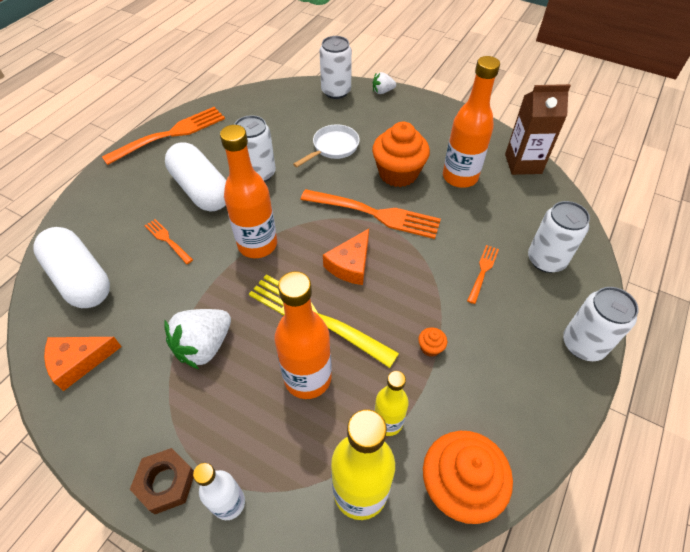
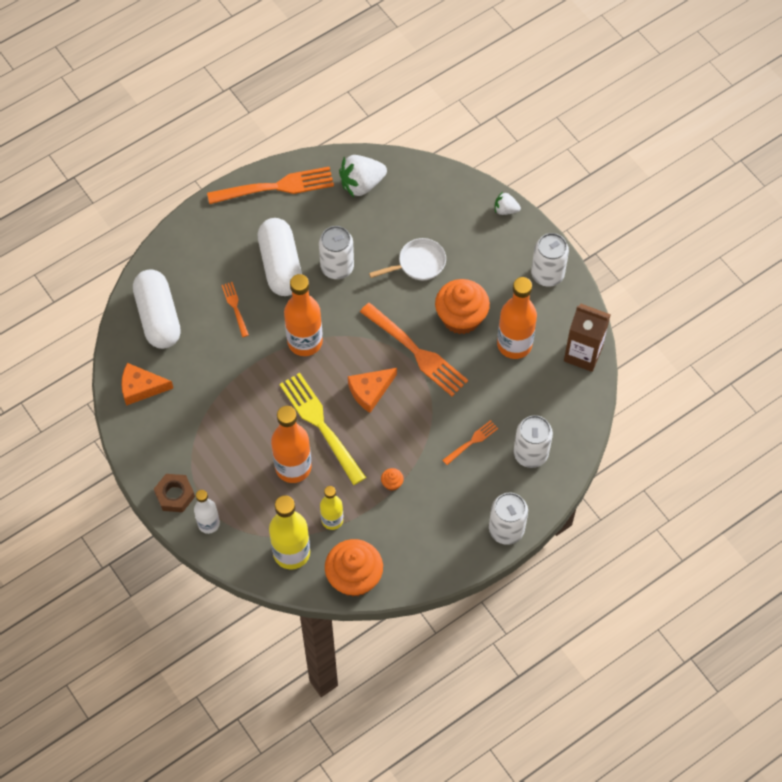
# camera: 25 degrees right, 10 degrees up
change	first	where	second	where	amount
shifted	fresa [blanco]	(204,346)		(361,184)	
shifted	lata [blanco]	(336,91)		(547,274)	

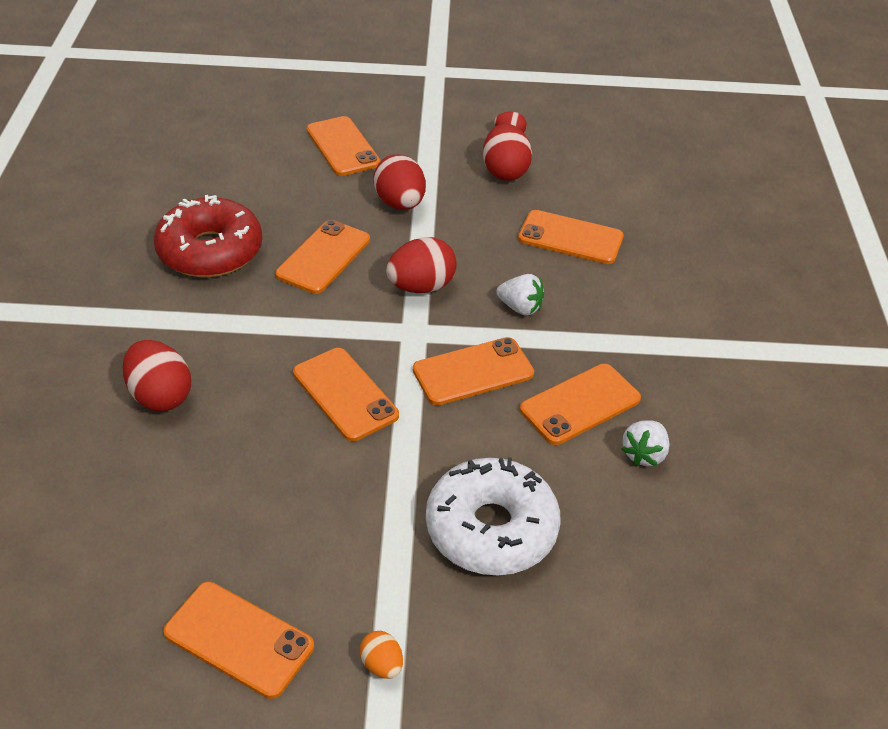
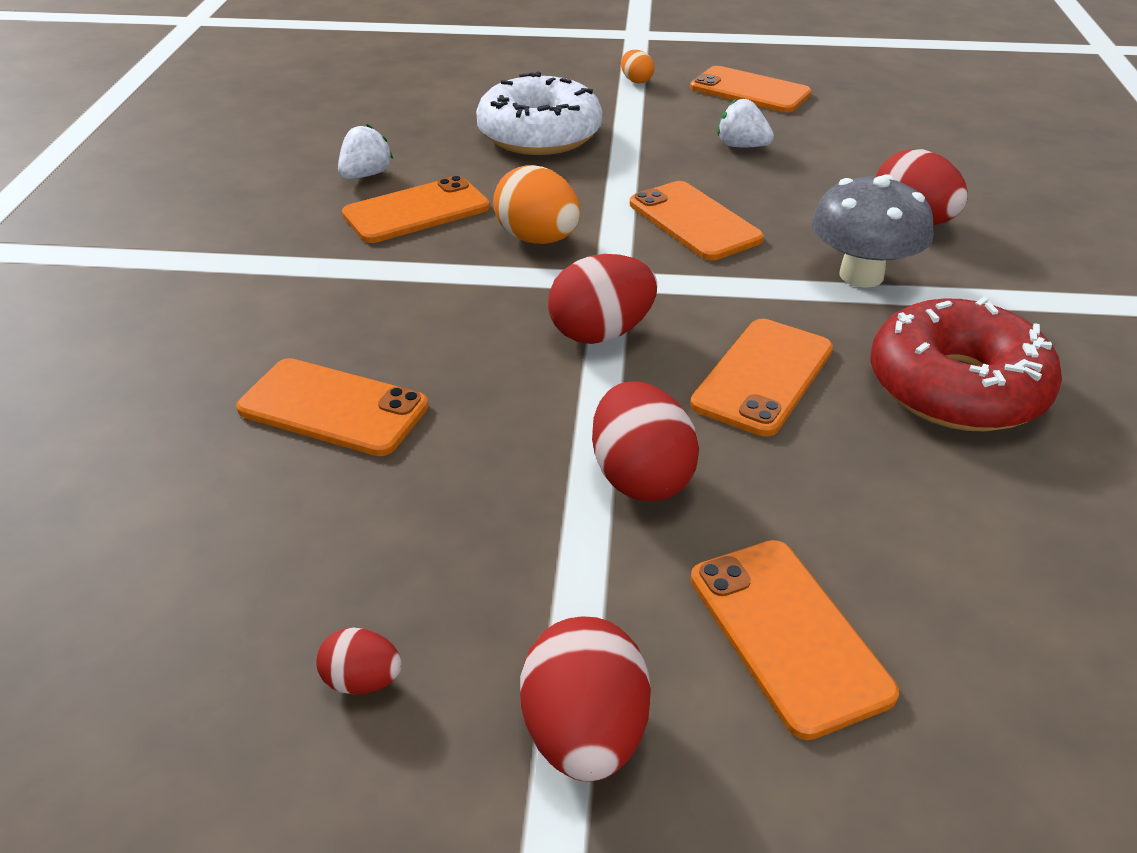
# camera: 175 degrees left, 5 degrees down
change	first	where	second	where	amount
new			seta [gris]	(861,275)	
shifted	huevo [rojo]	(505,172)		(584,734)	
shifted	fresa [blanco]	(520,308)		(741,146)	
swapped	móvil [naranja]	(473,372)	huevo [naranja]	(538,239)	

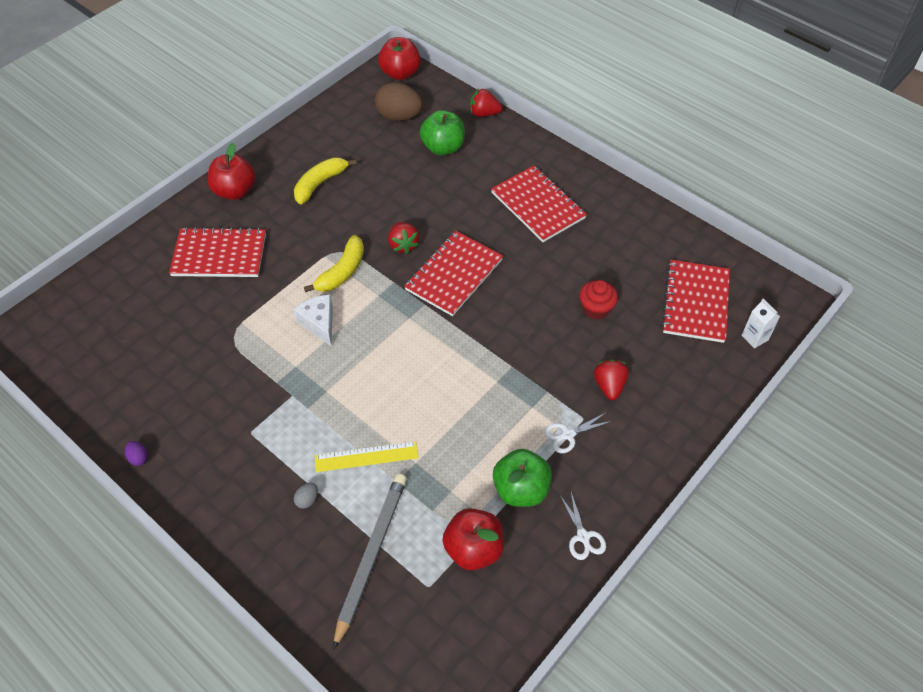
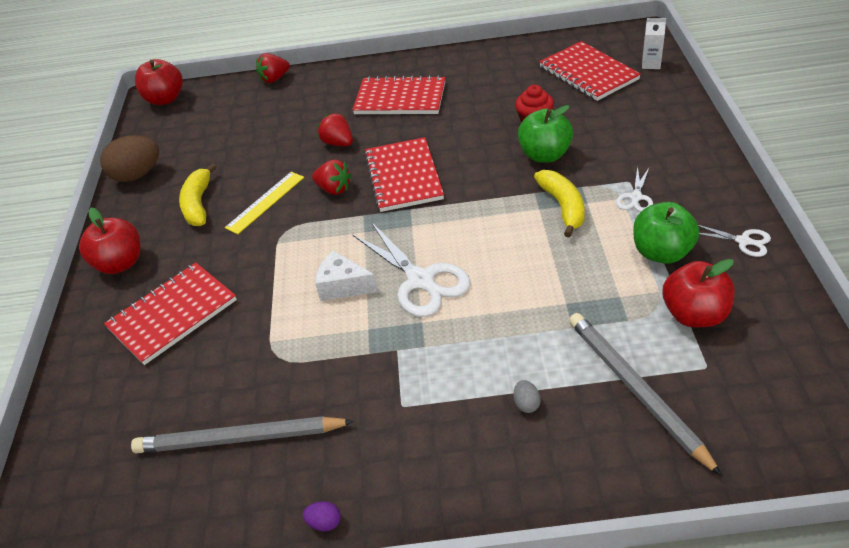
# camera: 40 degrees left, 10 degrees down
change	first	where	second	where	amount
new			lápiz [gris]	(240,439)	
new			tijeras [blanco]	(421,281)	
shifted	plátano [amarillo]	(342,272)		(563,207)	
shifted	regla [amarillo]	(366,456)		(265,202)	
shifted	huevo [marrón]	(399,116)		(137,175)	
shifted	manzana [verde]	(443,147)		(544,155)	
shifted	fresa [rojo]	(609,386)		(338,143)	

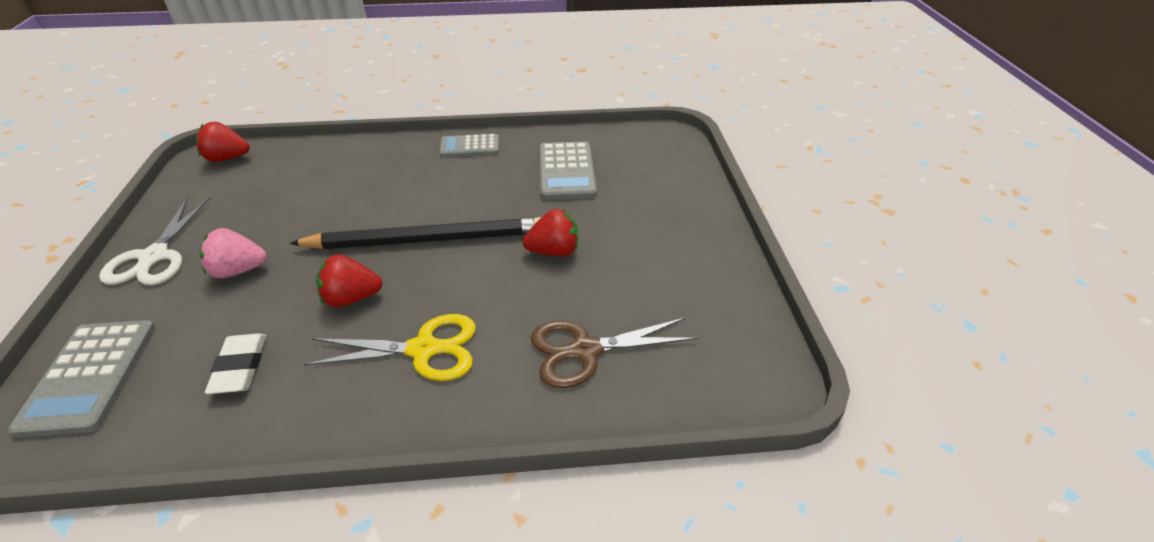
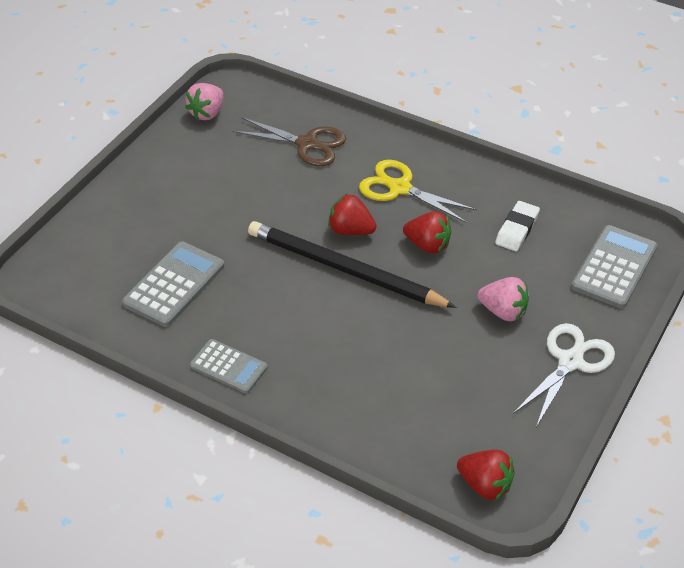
# camera: 145 degrees left, 5 degrees up
change	first	where	second	where	amount
new			fresa [rosa]	(207,113)	
shifted	fresa [rojo]	(554,251)		(350,230)	

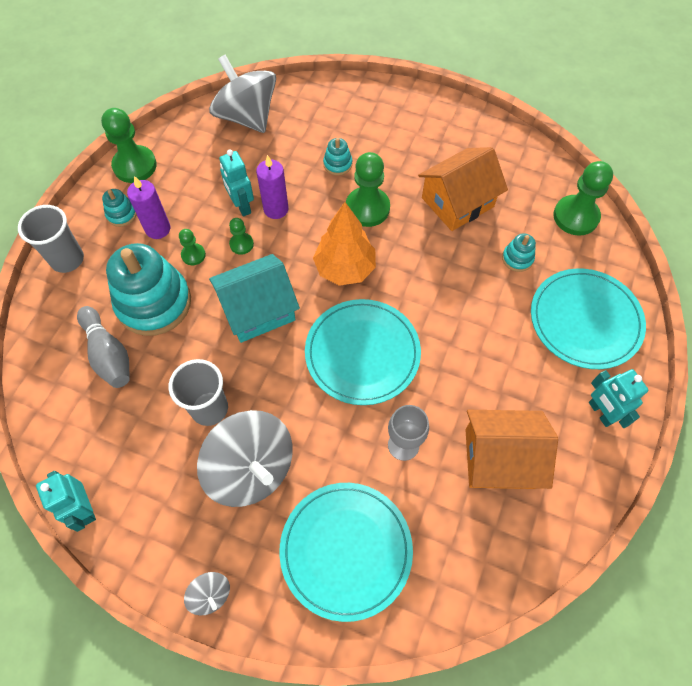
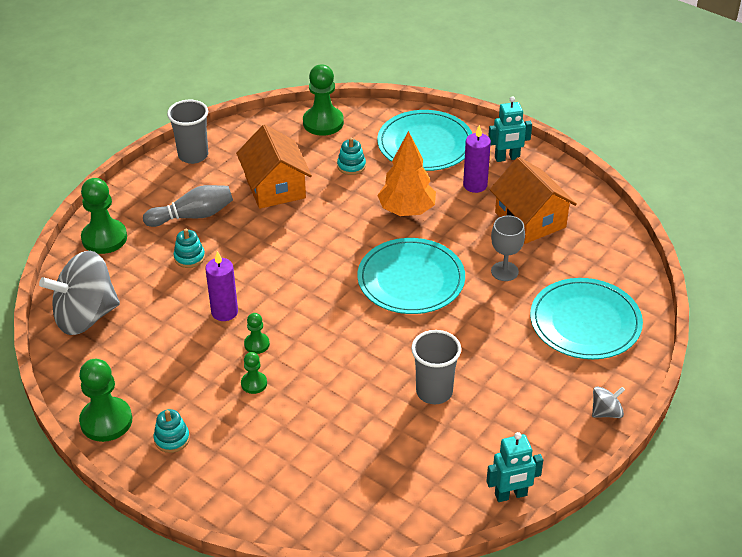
# camera: 75 degrees left, 20 degrees down
change	first	where	second	where	amount
gone	juguete apilable [turquesa]	(154,303)			
gone	peonza [gris]	(251,468)			
gone	casa [turquesa]	(258,310)			
gone	robot [turquesa]	(242,206)			
shifted	vaso [gris]	(67,259)		(193,155)	
shifted	bolo [gris]	(108,354)		(193,216)	
shifted	vela [morado]	(158,229)		(475,185)	
shifted	árbol [naranja]	(345,268)		(407,210)	
shifted	peón [verde]	(367,208)		(104,238)	
rotated	casa [naranja]	(499,458)		(530,220)	45 degrees counterclockwise

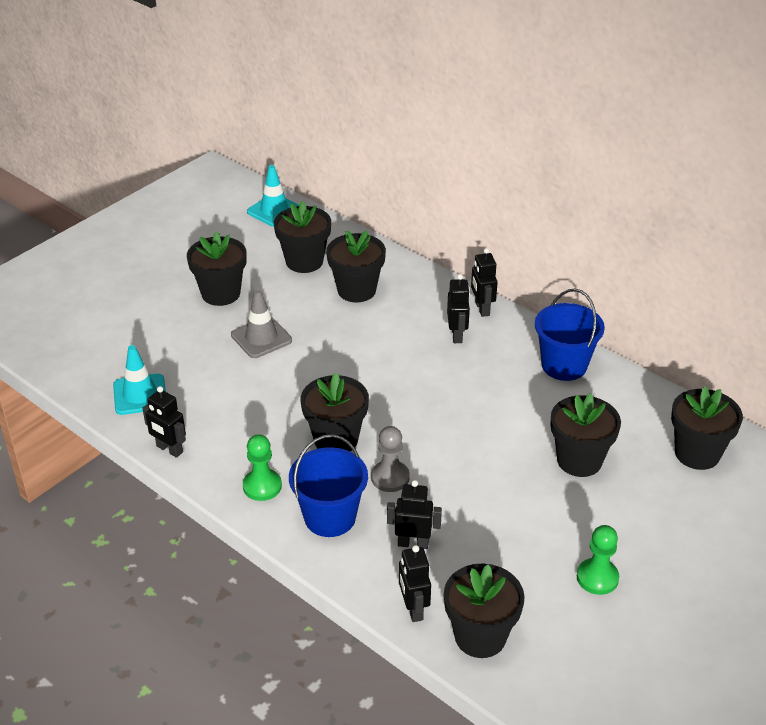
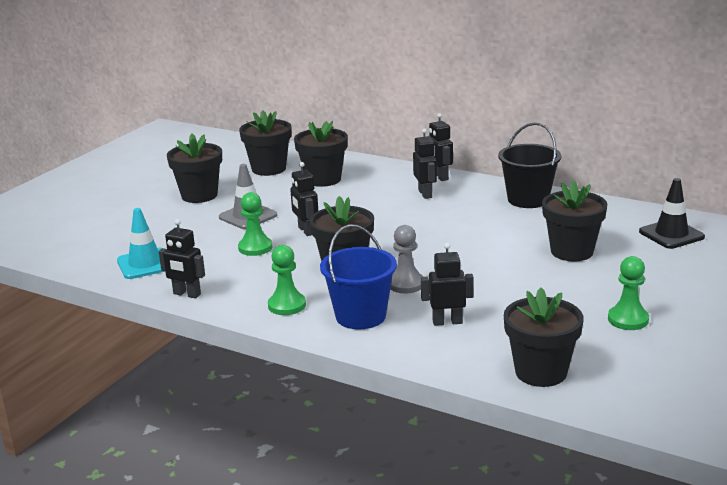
# camera: 10 degrees left, 15 degrees down
change	first	where	second	where	amount
gone	cono de tráfico [turquesa]	(274,211)			
new			peón [verde]	(255,248)	
shifted	robot [negro]	(413,609)		(306,231)	
swapped	maceta [negro]	(697,453)	cono de tráfico [negro]	(671,234)	
repainted	balde [azul]	(564,365)	balde [negro]	(528,199)	

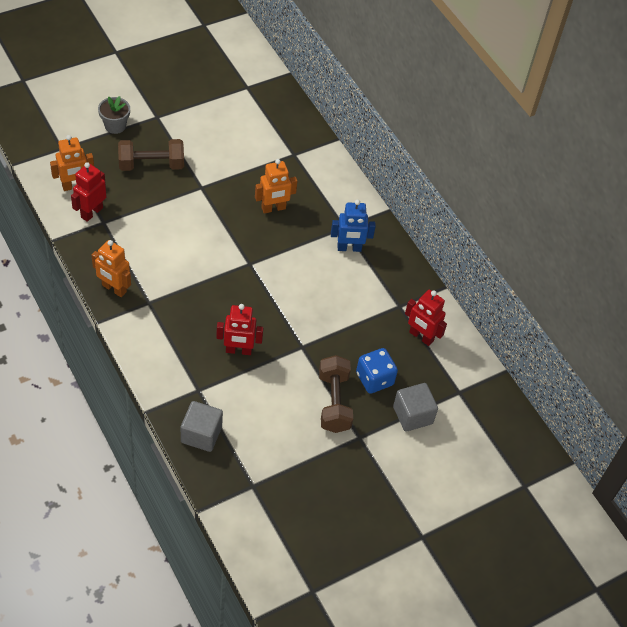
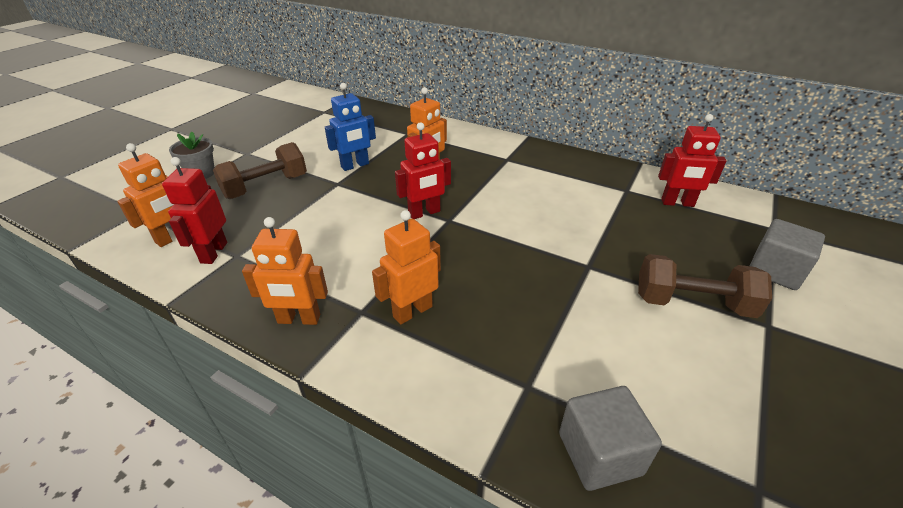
# camera: 25 degrees left, 15 degrees down
change	first	where	second	where	amount
gone	dado [azul]	(374,379)			
new			robot [naranja]	(412,311)	
shifted	robot [rojo]	(238,350)		(424,213)	
shifted	robot [azul]	(349,248)		(355,165)	
rotated	mancuerna [marrón]	(334,402)		(692,303)	45 degrees counterclockwise

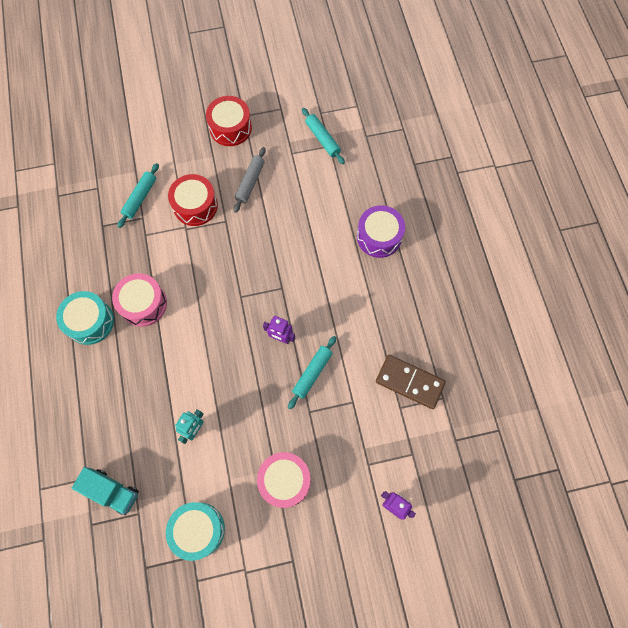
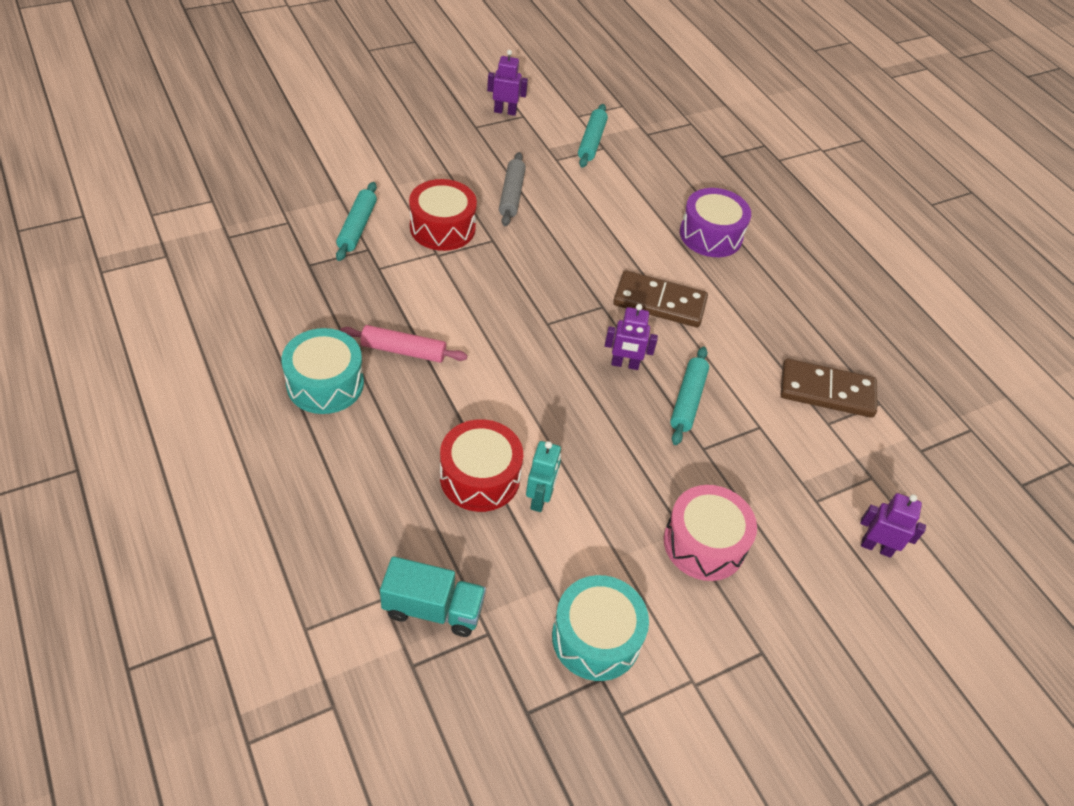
# camera: 20 degrees left, 20 degrees down
change	first	where	second	where	amount
new			robot [morado]	(505,111)	
new			ficha de dominó [marrón]	(659,302)	
shifted	tambor [rojo]	(230,128)		(480,477)	
swapped	tambor [rosa]	(143,304)	rodillo [rosa]	(403,350)	
rotated	rodillo [turquesa]	(322,139)		(591,141)	60 degrees clockwise

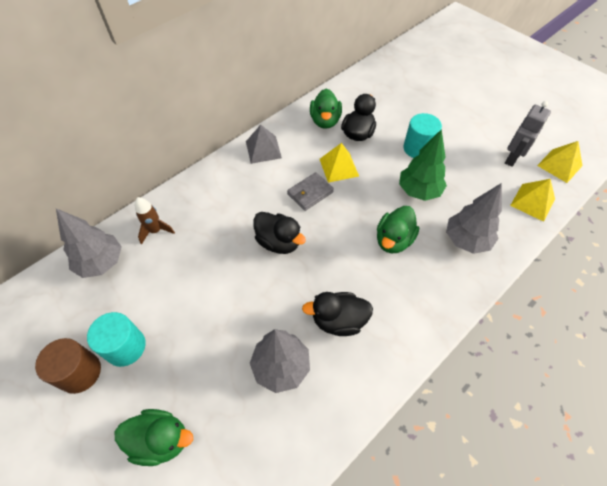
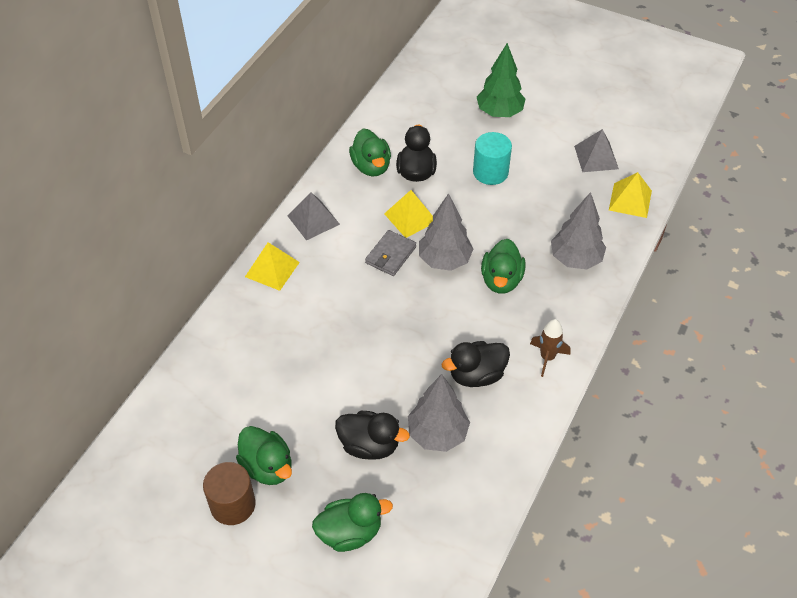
# camera: 20 degrees left, 5 degrees down
change	first	where	second	where	amount
shifted	árbol [gris]	(101,263)		(444,260)	
shifted	cohete [marrón]	(156,231)		(547,357)	
shifted	pato [negro]	(278,242)		(369,445)	
shifted	árbol [verde]	(419,191)		(499,112)	
shifted	pirámide [amarillo]	(559,165)		(272,269)	
swapped	cilindro [turquesa]	(125,347)	pato [verde]	(267,467)	
swapped	robot [gris]	(512,158)	pirámide [gris]	(596,157)	

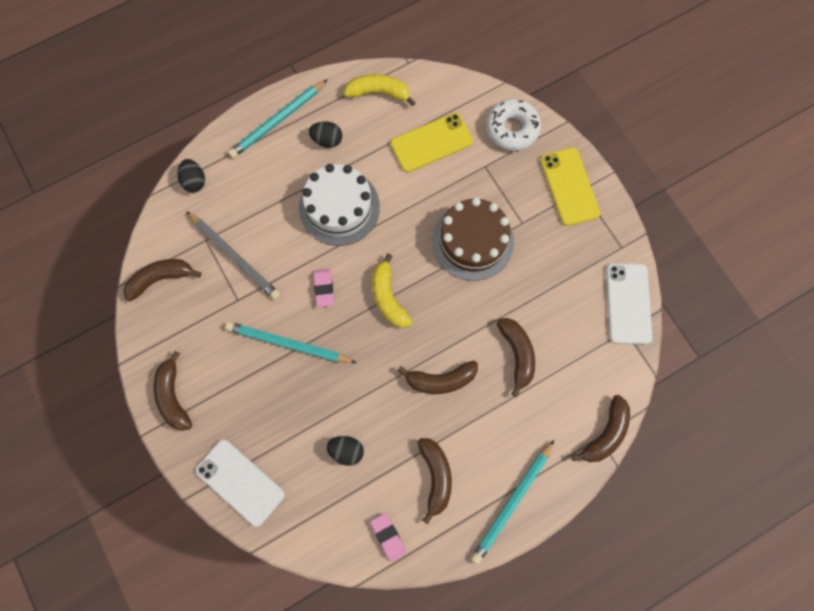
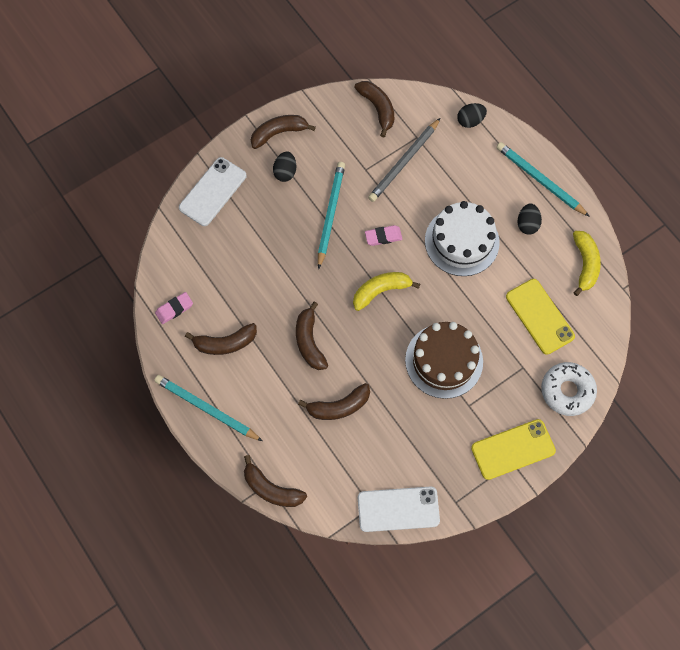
# camera: 85 degrees right, 5 degrees down
change	first	where	second	where	amount
shifted	huevo [negro]	(346,450)		(285,172)	

